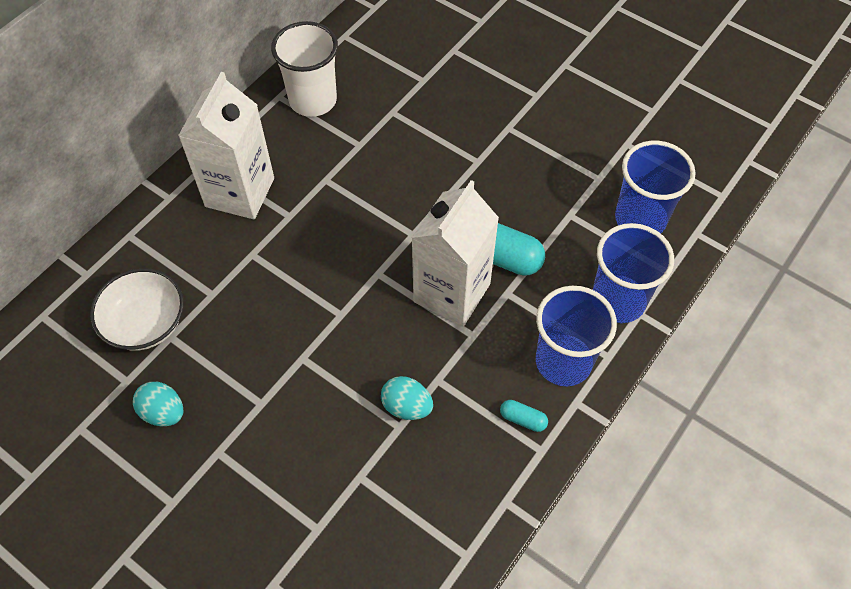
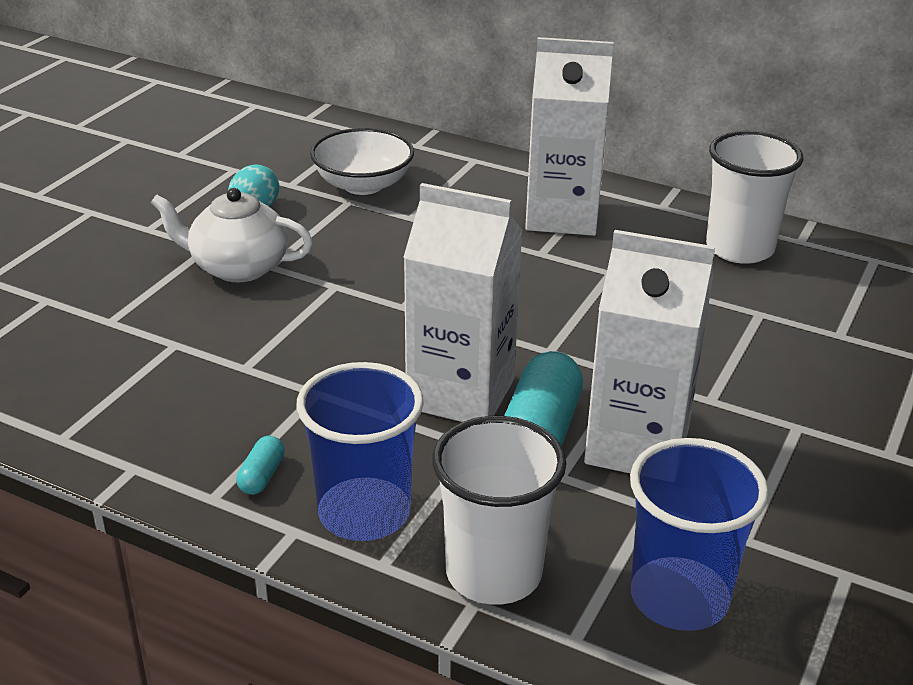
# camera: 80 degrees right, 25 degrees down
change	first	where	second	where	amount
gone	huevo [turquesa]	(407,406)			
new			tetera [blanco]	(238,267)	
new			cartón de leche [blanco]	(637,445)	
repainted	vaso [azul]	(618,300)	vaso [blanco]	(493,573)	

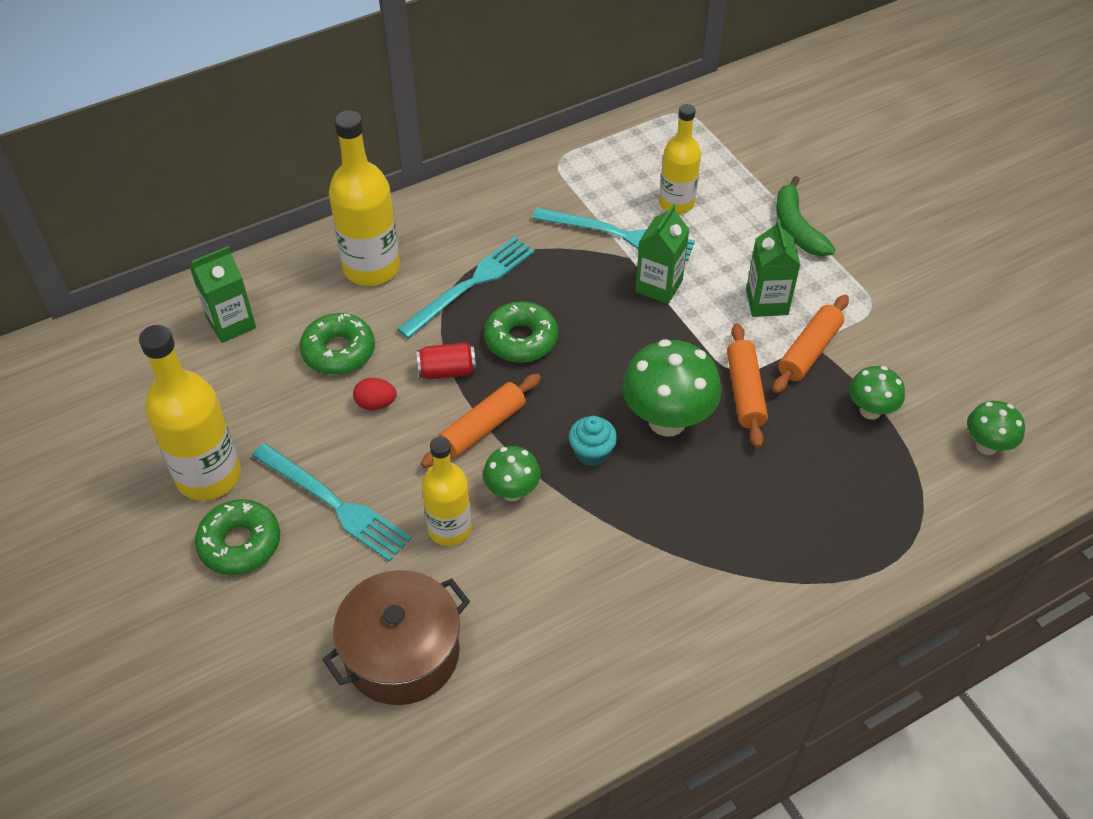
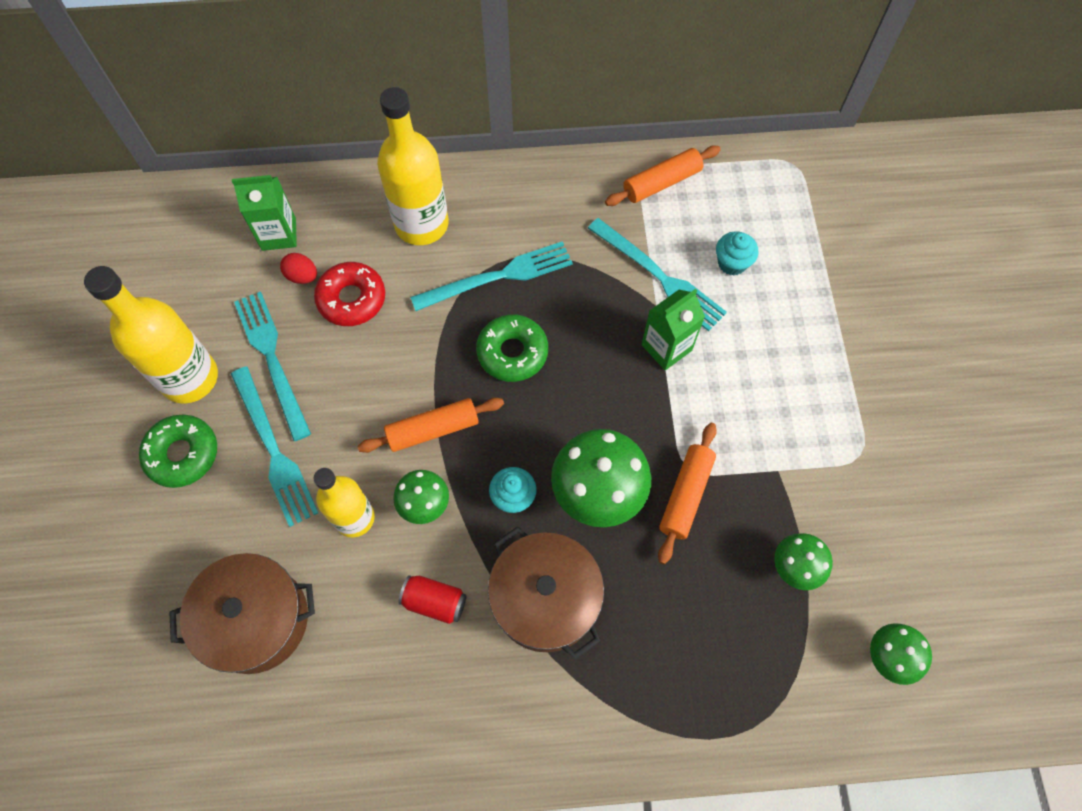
# camera: 25 degrees right, 15 degrees up
change	first	where	second	where	amount
gone	cartón de leche [verde]	(767,302)			
gone	plátano [verde]	(797,228)			
new			tenedor [turquesa]	(272,359)	
new			olla [marrón]	(545,599)	
shifted	huevo [rojo]	(376,404)		(302,276)	
shifted	lata [rojo]	(447,371)		(434,602)	
shifted	rodillo [naranja]	(809,351)		(661,182)	
swapped	botella [amarillo]	(676,203)	magdalena [turquesa]	(732,263)	
repainted	rosquilla [verde]	(338,351)	rosquilla [rojo]	(352,299)	

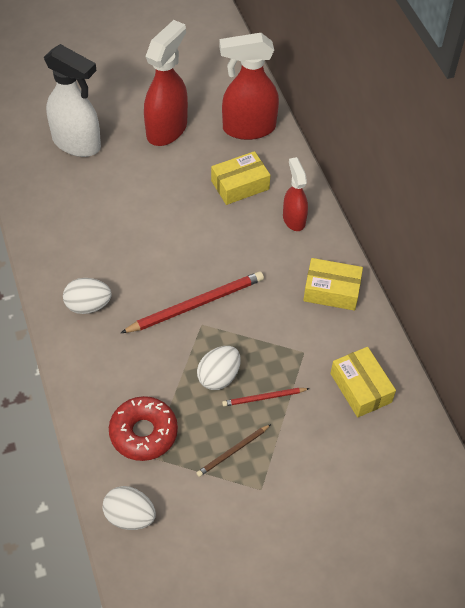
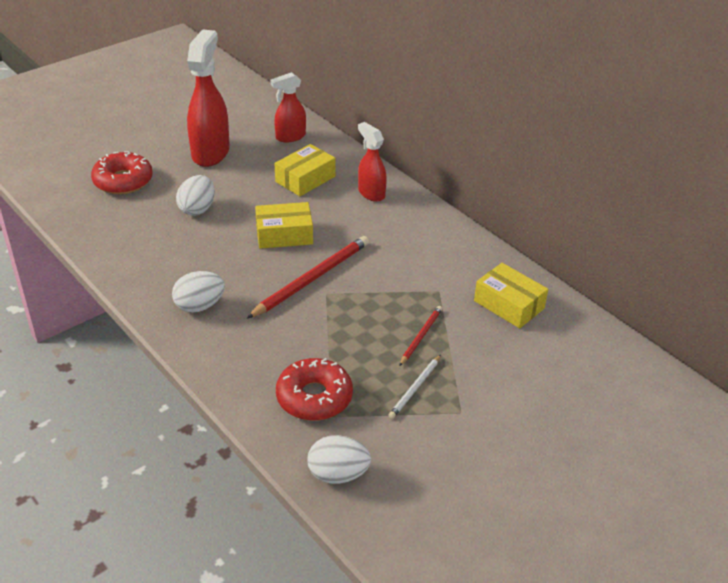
# camera: 20 degrees left, 15 degrees down
change	first	where	second	where	amount
shifted	huevo [blanco]	(219,377)		(197,209)	
shifted	caja [amarillo]	(331,291)		(284,234)	
swapped	pulverizador [blanco]	(77,143)	rosquilla [rojo]	(123,181)	
repainted	lápiz [marrón]	(233,451)	lápiz [blanco]	(415,388)	
rotated	lápiz [rojo]	(264,398)		(421,336)	150 degrees clockwise
scaled	pulverizador [rojo]	(248,128)		(290,137)	x0.59

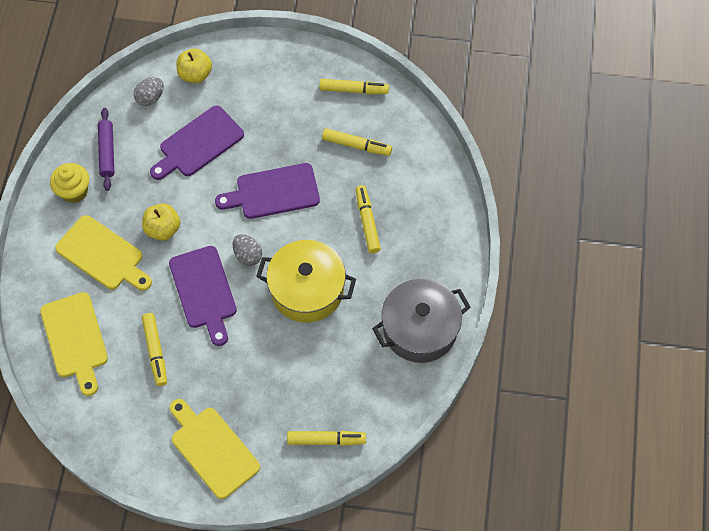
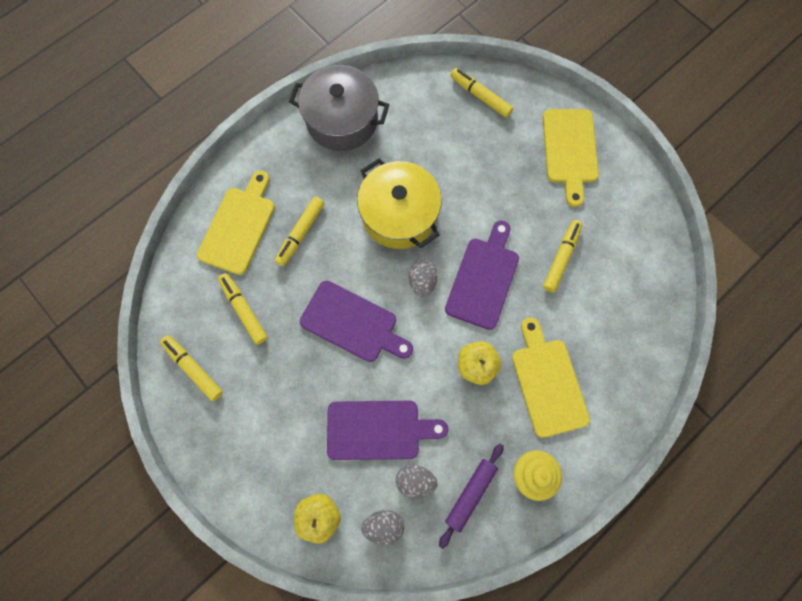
# camera: 140 degrees left, 10 degrees up
change	first	where	second	where	amount
new			huevo [gris]	(415,480)	
shifted	tabla de cortar [amarillo]	(75,339)		(238,226)	

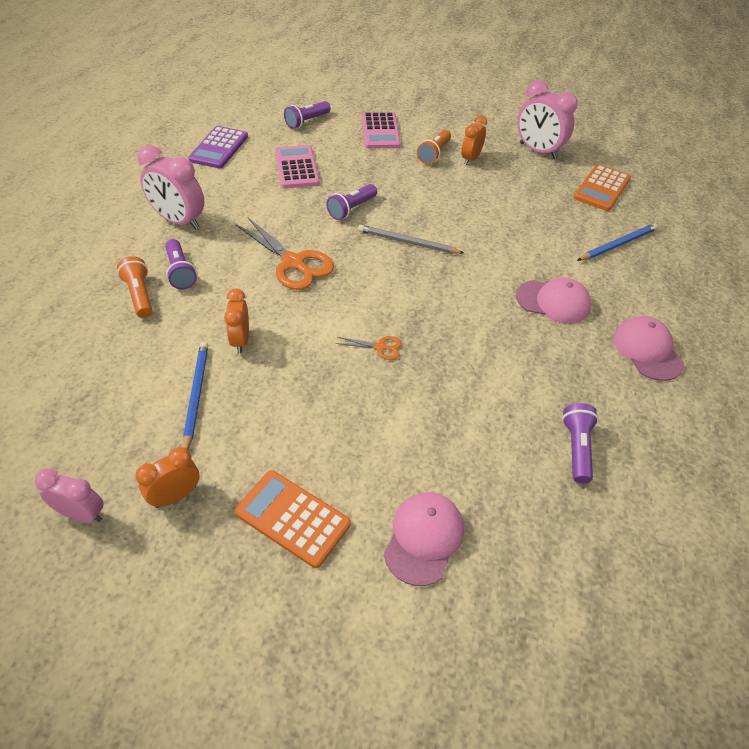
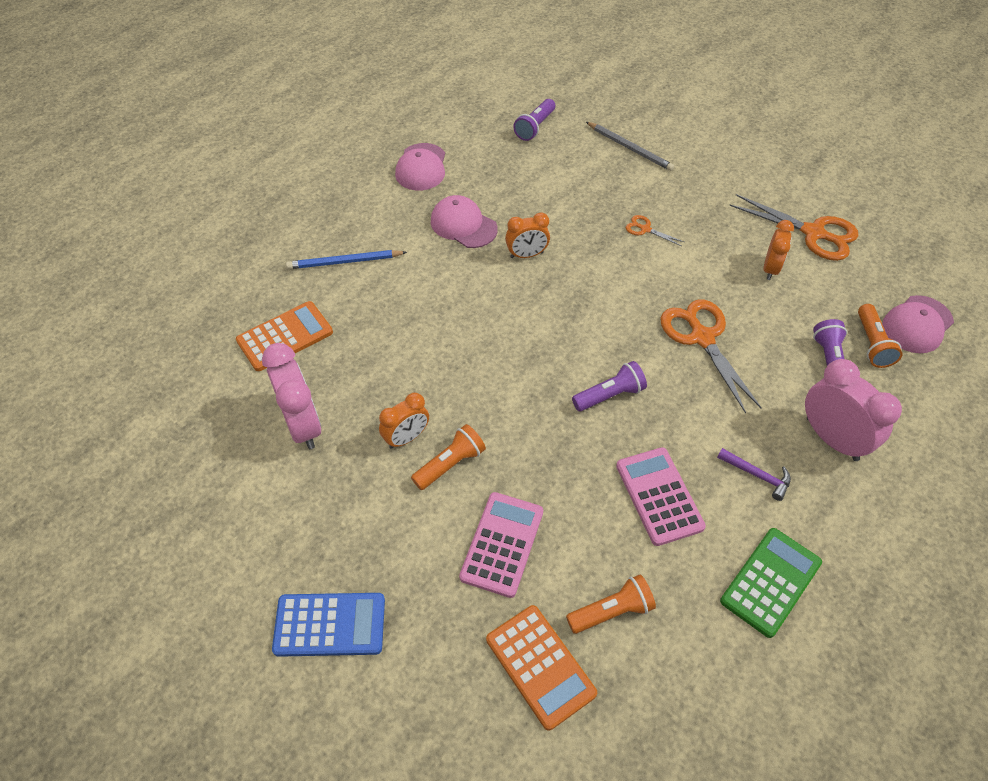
# camera: 155 degrees left, 5 degrees up
change	first	where	second	where	amount
gone	despertador [rosa]	(82,514)			
new			calculadora [azul]	(330,625)	
new			martillo [morado]	(757,475)	
shifted	despertador [naranja]	(176,496)		(526,255)	
shifted	calculadora [naranja]	(292,518)		(540,666)	
shifted	lápiz [gris]	(408,242)		(629,148)	
shifted	gorra [rosa]	(424,538)		(917,324)	
swapped	lápiz [azul]	(196,395)	tijeras [naranja]	(813,233)	
repainted	calculadora [morado]	(219,148)	calculadora [verde]	(770,582)	
repainted	lámpara de mano [morado]	(307,121)	lámpara de mano [naranja]	(611,611)	
rotated	calculadora [rosa]	(296,167)		(659,496)	150 degrees clockwise

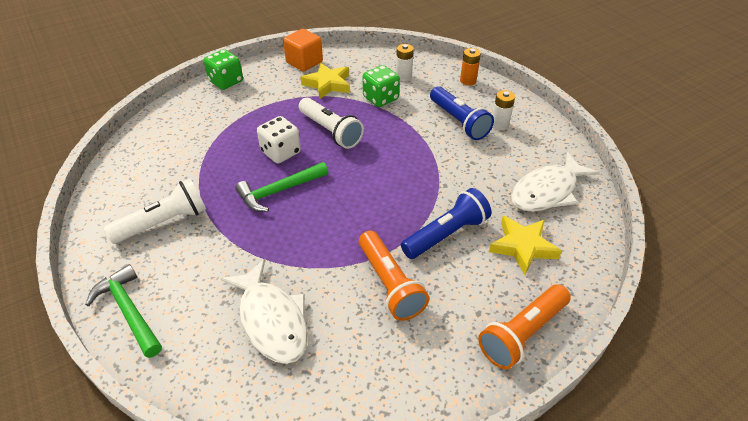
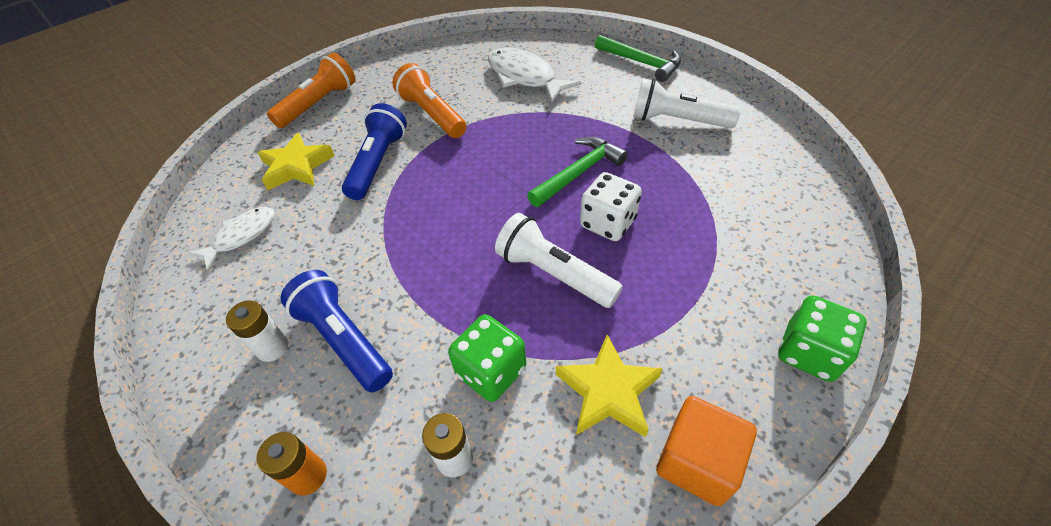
# camera: 170 degrees right, 5 degrees up
change	first	where	second	where	amount
rotated	lámpara de mano [blanco]	(164,222)		(677,121)	60 degrees clockwise
rotated	lámpara de mano [azul]	(446,234)		(378,163)	150 degrees clockwise
scaled	pez [blanco]	(547,191)		(242,236)	x0.63

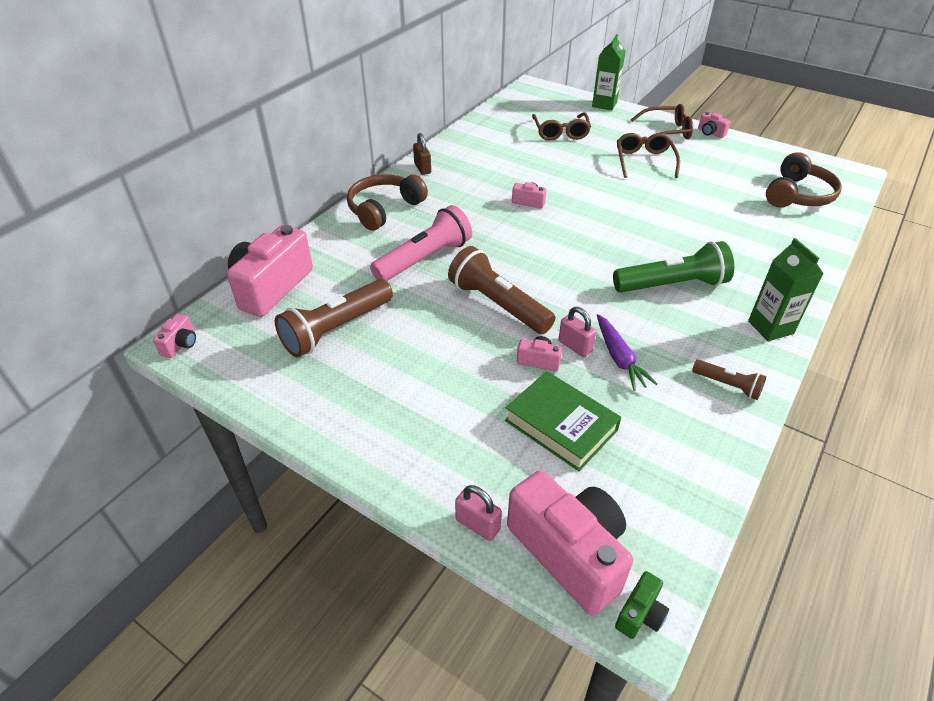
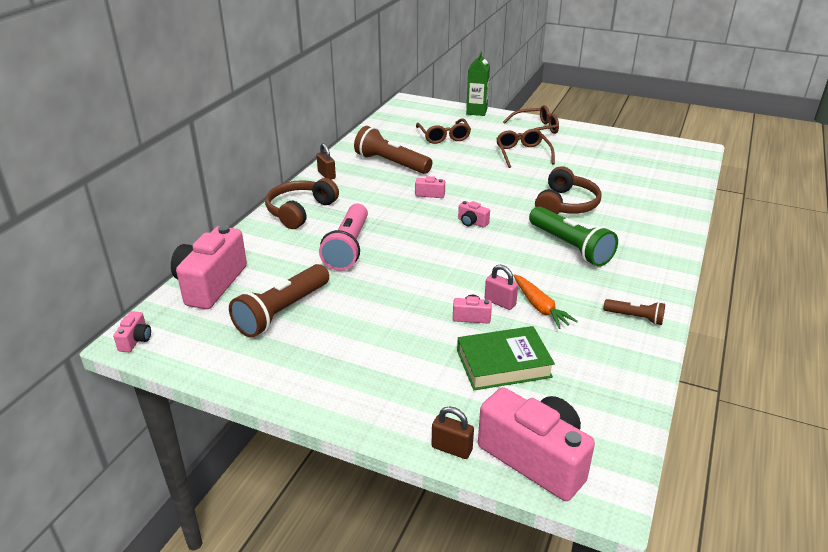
# camera: 10 degrees left, 10 degrees down
change	first	where	second	where	amount
gone	cámara [verde]	(640,614)			
gone	cartón de leche [verde]	(770,327)			
shifted	lámpara de mano [marrón]	(498,305)		(391,163)	
shifted	cámara [rosa]	(710,133)		(472,222)	
shifted	auriculares [marrón]	(797,195)		(566,204)	
repainted	candado [rosa]	(477,525)	candado [marrón]	(452,448)	
repainted	zanahoria [morado]	(619,358)	zanahoria [naranja]	(540,307)	
rotated	lámpara de mano [rosa]	(424,259)		(348,247)	150 degrees clockwise
rotated	libro [verde]	(561,425)		(503,364)	45 degrees counterclockwise
rotated	lámpara de mano [verde]	(672,285)		(570,247)	75 degrees clockwise

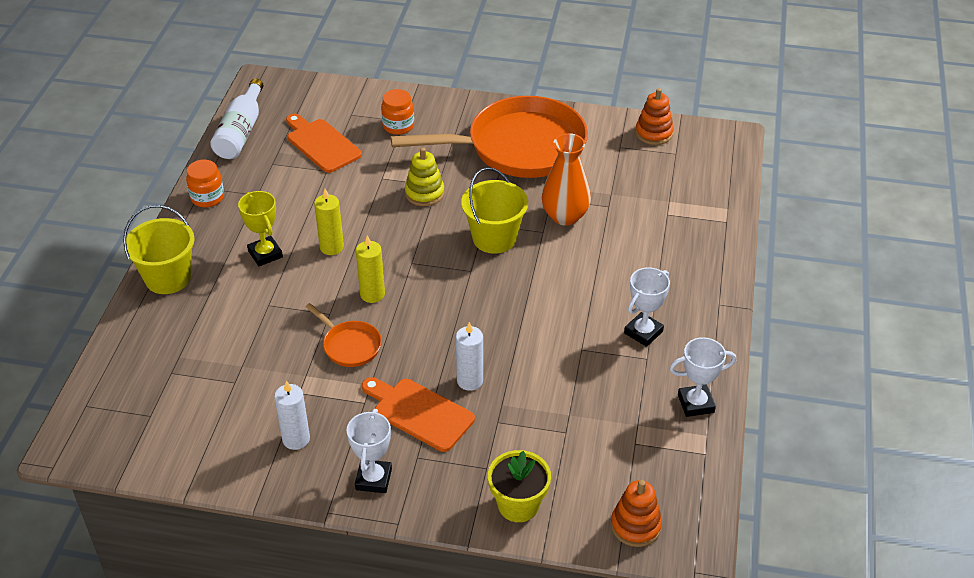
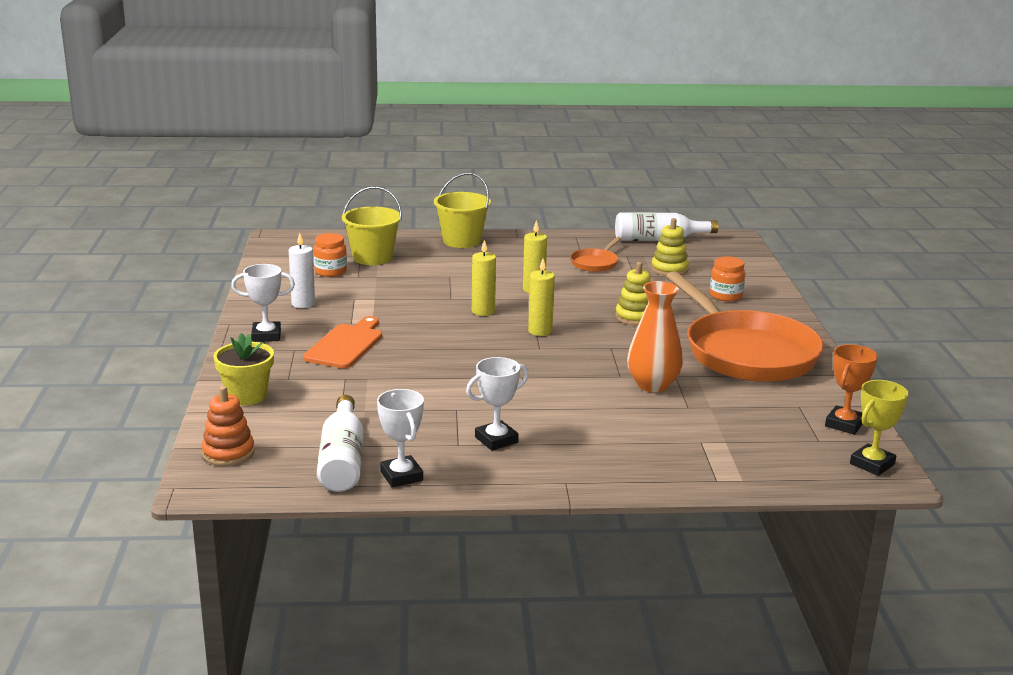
# camera: 75 degrees right, 20 degrees down
change	first	where	second	where	amount
gone	vela [blanco]	(470,381)			
new			botella [blanco]	(342,459)	
new			vela [amarillo]	(540,331)	
shifted	tarro [naranja]	(207,198)		(330,271)	
shifted	trofeo [amarillo]	(265,254)		(872,464)	
shifted	sartén [naranja]	(349,345)		(595,263)	
shifted	balde [amarillo]	(494,238)		(372,257)	
swapped	tabla de cortar [naranja]	(321,144)	juguete apilable [amarillo]	(669,269)	
swapped	juguete apilable [naranja]	(654,133)	trofeo [naranja]	(844,424)	
rotated	trofeo [blanco]	(643,332)		(496,440)	60 degrees counterclockwise

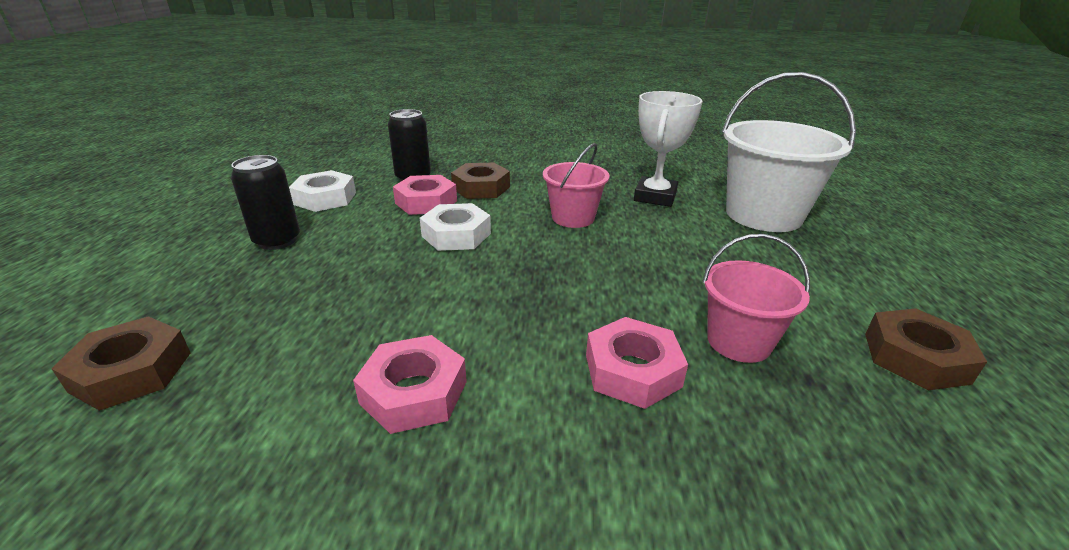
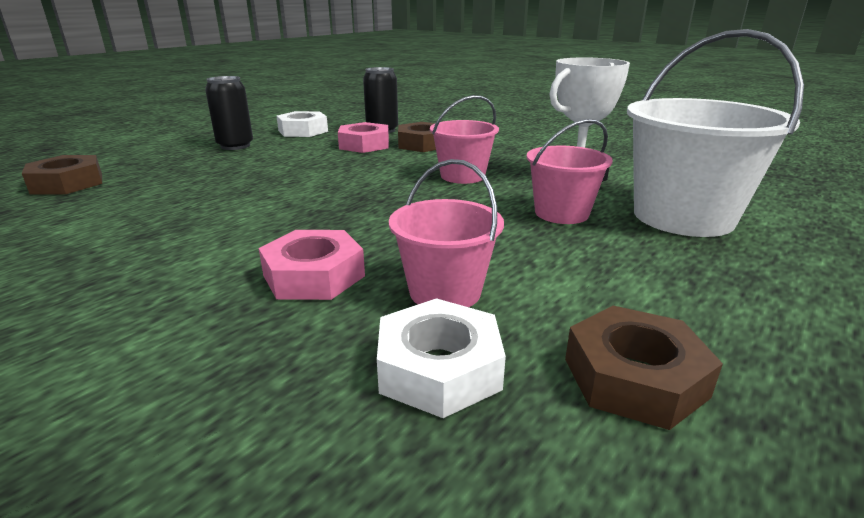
# camera: 35 degrees right, 5 degrees down
change	first	where	second	where	amount
gone	tuerca [rosa]	(414,392)			
new			balde [rosa]	(561,213)	
shifted	tuerca [blanco]	(456,235)		(439,368)	

